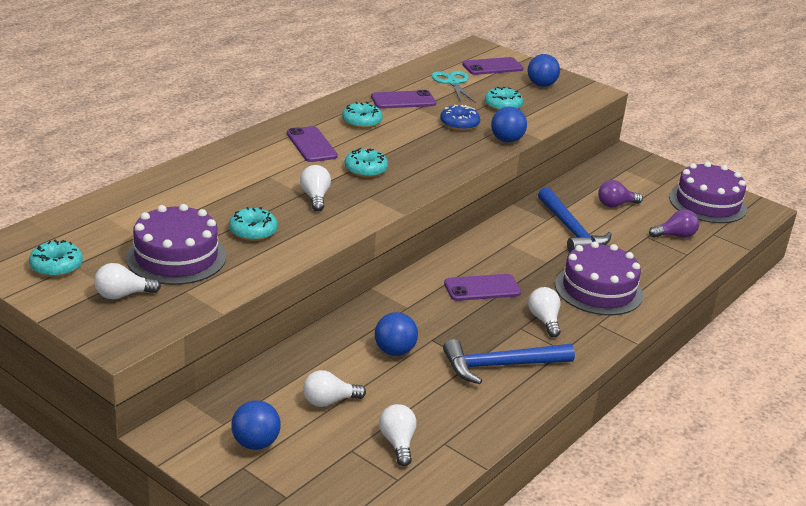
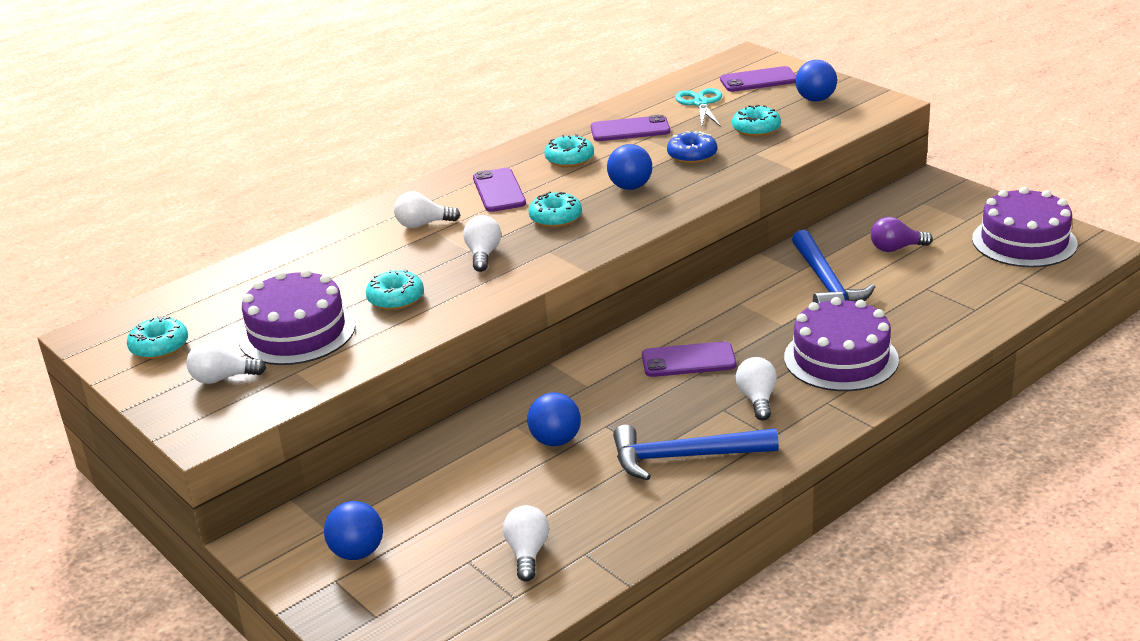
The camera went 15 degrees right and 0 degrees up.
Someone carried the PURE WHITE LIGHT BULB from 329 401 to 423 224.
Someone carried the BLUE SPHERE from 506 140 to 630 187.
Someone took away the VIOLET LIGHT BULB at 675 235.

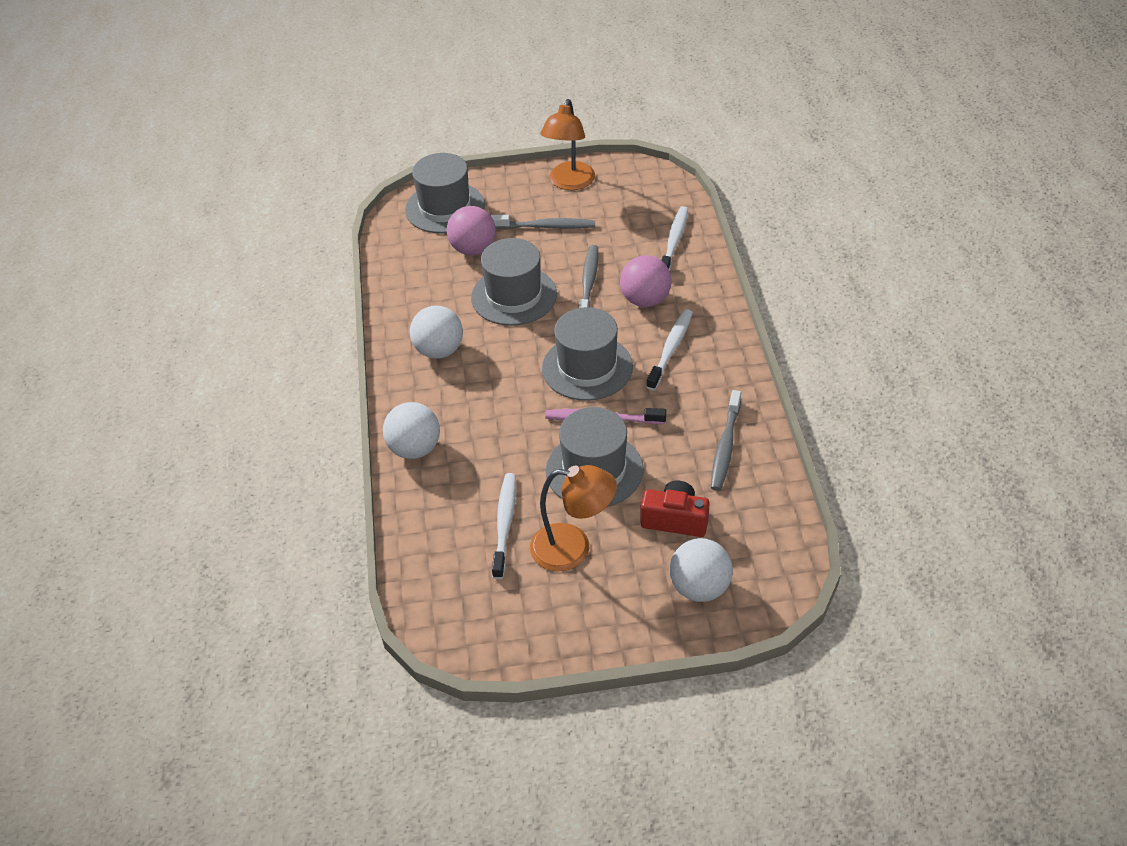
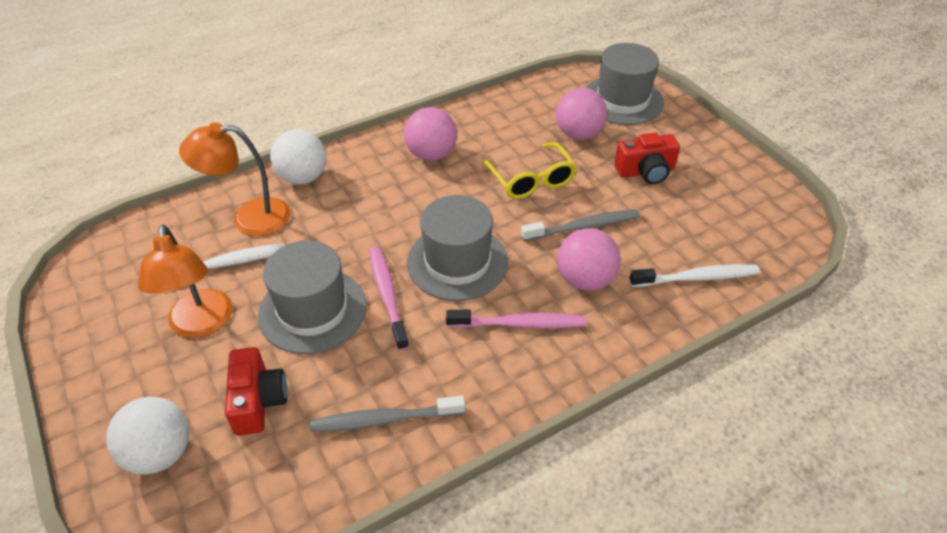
The camera went 65 degrees right and 0 degrees up.
Someone repainted the PURE WHITE SPHERE at 439 350, which became the PINK SPHERE at 431 154.
Someone swapped the ASH-GREY HAT at 514 296 for the BRIGHT YELLOW GLASSES at 531 179.
Someone swapped the ASH-GREY TOOTH BRUSH at 546 226 for the RED COMPACT CAMERA at 645 171.
Someone carried the BRIGHT ORANGE DESK LAMP from 569 183 to 249 218.
Someone repainted the PURE WHITE TOOTH BRUSH at 670 349, which became the PINK TOOTH BRUSH at 519 324.

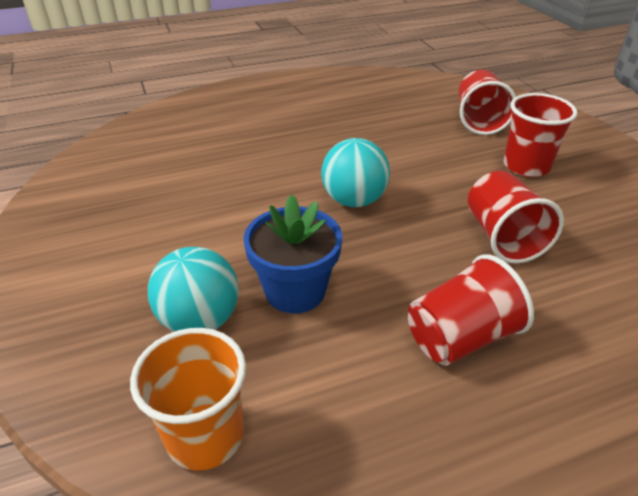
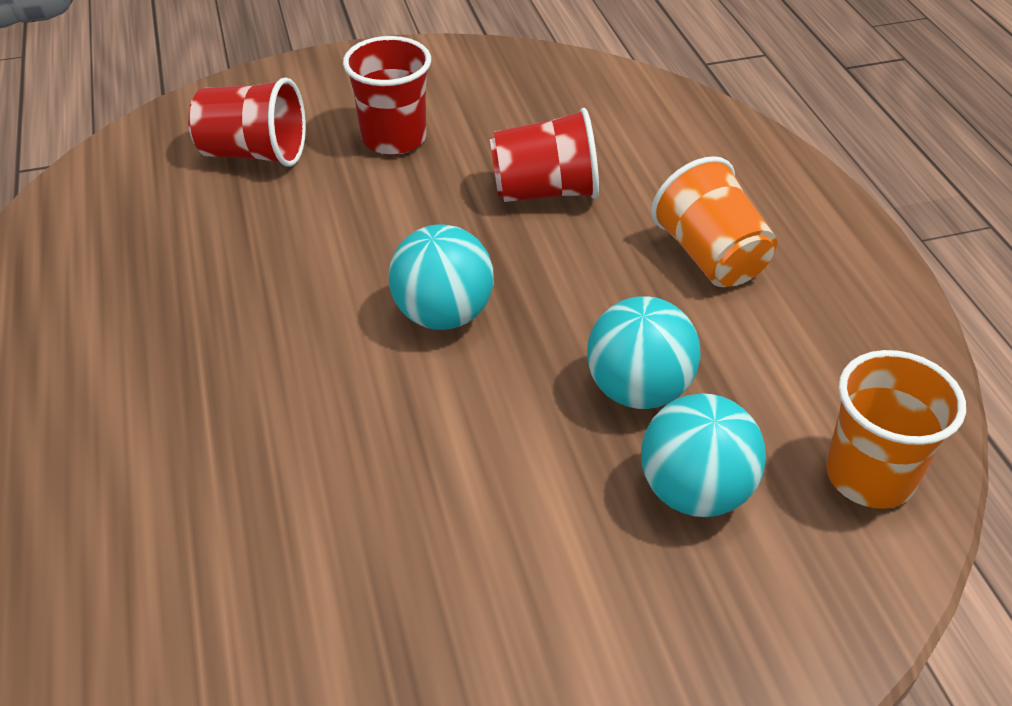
The camera went 85 degrees left and 5 degrees up.
Someone swapped the BLUE PLANT POT at 295 291 for the TURQUOISE SPHERE at 638 390.
Someone repainted the RED TUMBLER at 460 337, which became the BRIGHT ORANGE TUMBLER at 710 257.

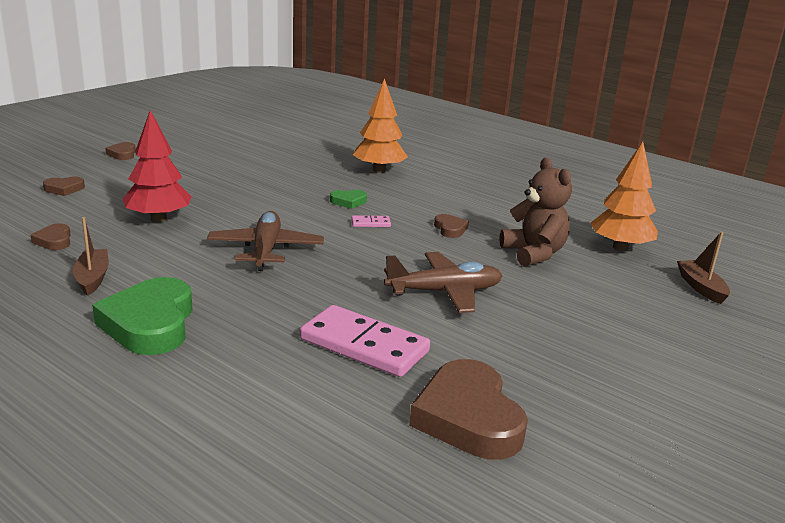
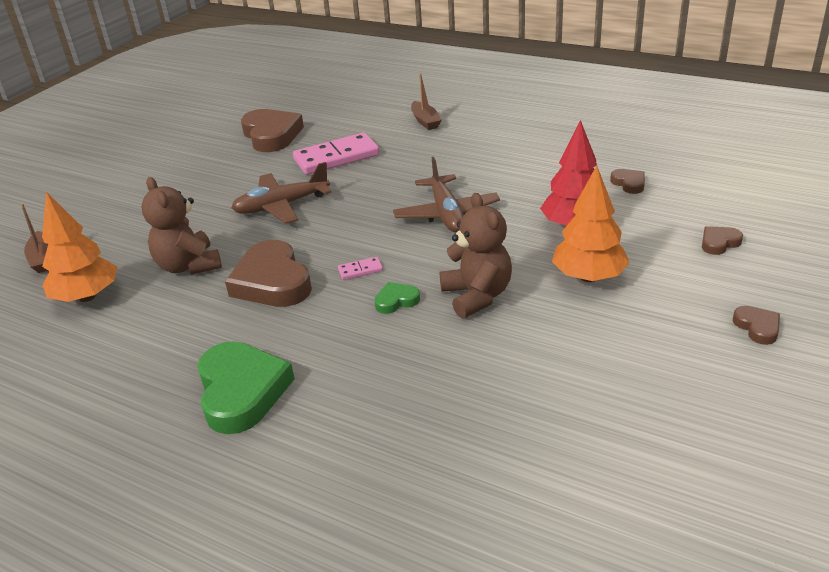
The camera went 175 degrees right and 10 degrees up.
Someone carried the DARK BROWN TOY BOAT from 92 278 to 425 121.
Someone carried the LEAF-GREEN HEART SHAPE from 150 323 to 241 391.
Someone rotated the PINK DOMINO at 364 345 by 45 degrees counterclockwise.
Someone carried the BRIGHT ORANGE FIR TREE from 379 170 to 589 277.
Someone scaled the DARK BROWN HEART SHAPE at 450 229 by 2.14.
Someone put down the DARK BROWN TEDDY at 477 296.

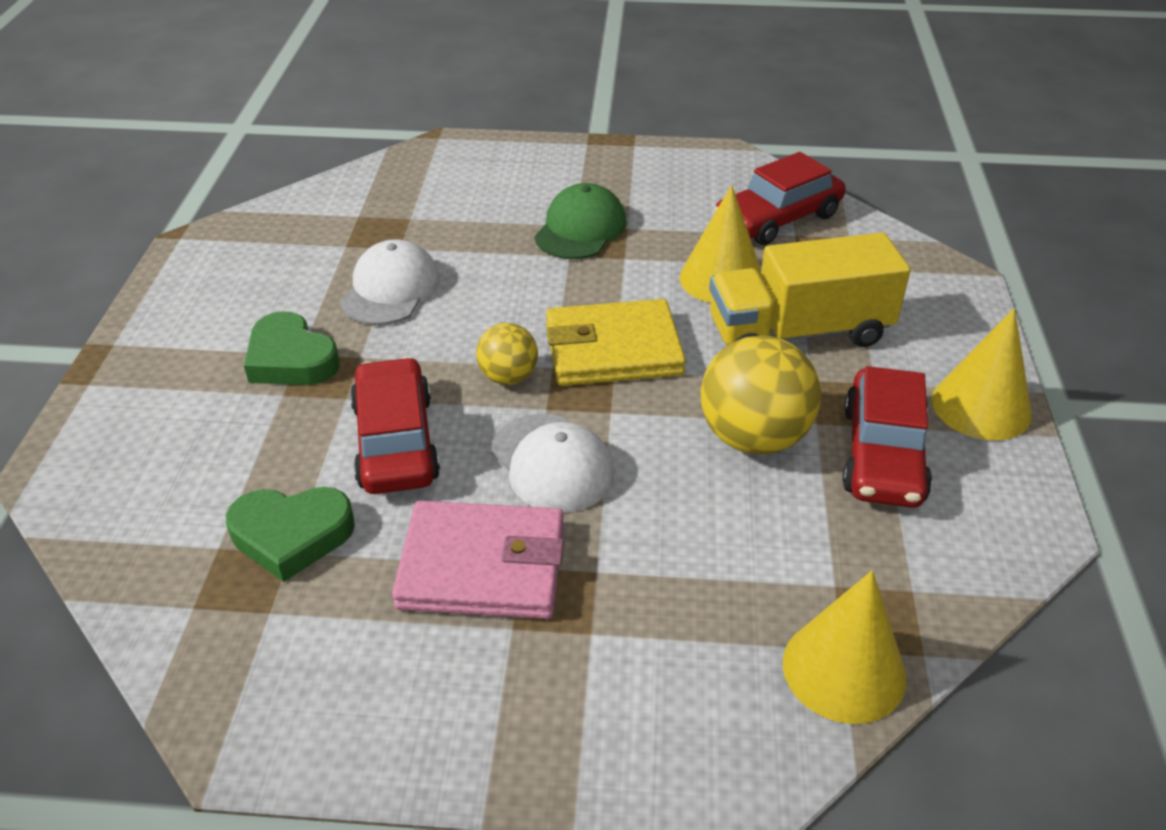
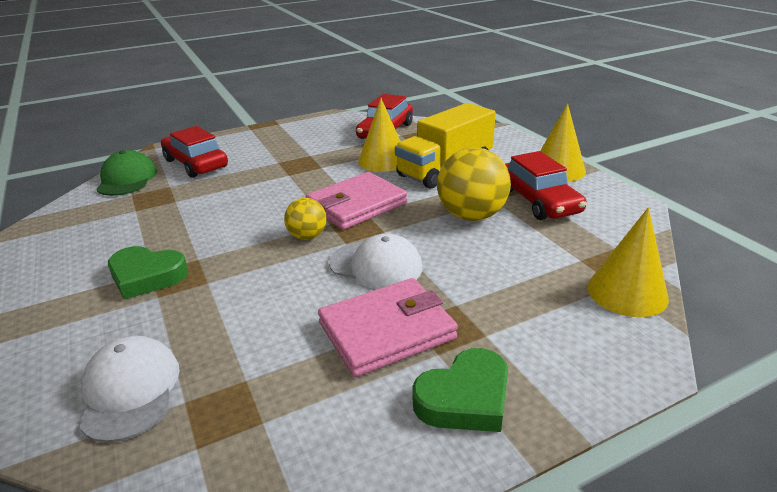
The camera went 30 degrees left and 10 degrees down.
Someone carried the LEAF-GREEN HEART SHAPE from 292 535 to 465 398.
Someone carried the PURE WHITE CAP from 390 289 to 130 391.
Someone carried the RED TOY CAR from 396 441 to 196 164.
Someone carried the LEAF-GREEN CAP from 580 229 to 127 179.
Someone repainted the BRIGHT YELLOW WALLET at 613 349, which became the PINK WALLET at 356 205.

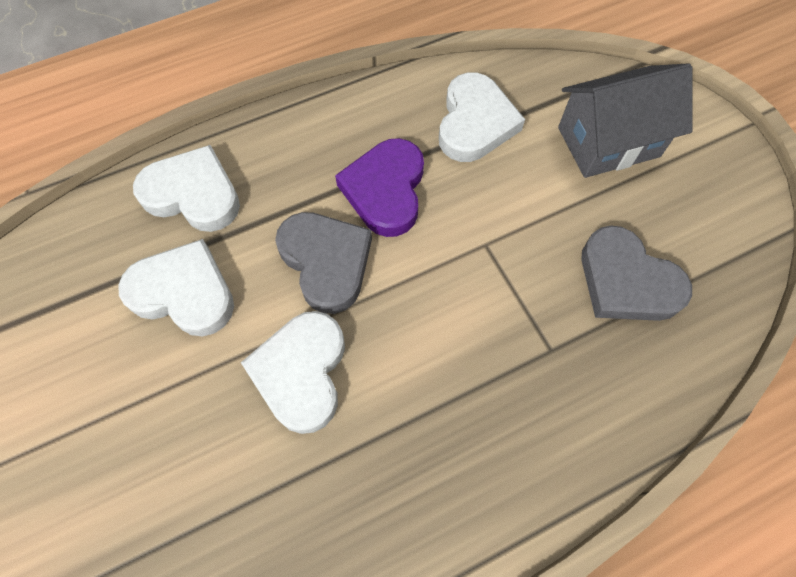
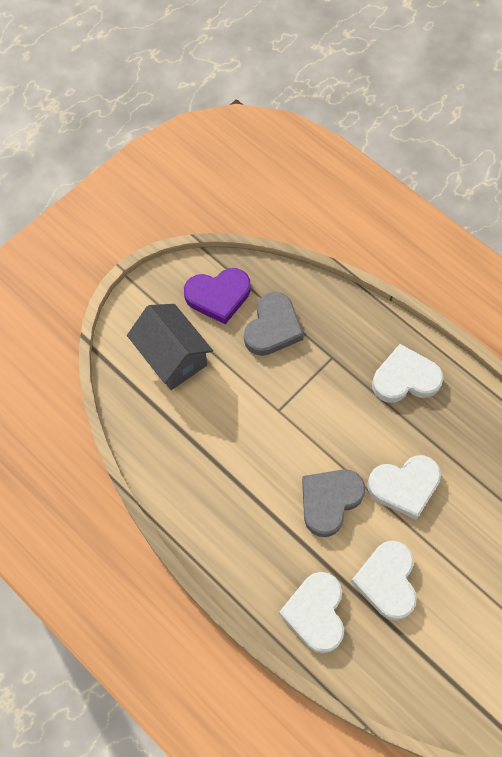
The camera went 110 degrees left and 0 degrees up.
Someone carried the VIOLET HEART SHAPE from 385 190 to 218 296.
Someone carried the PURE WHITE HEART SHAPE from 475 123 to 405 378.

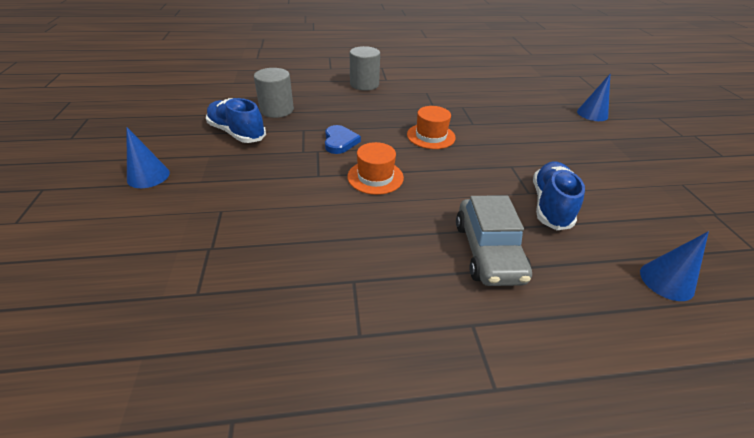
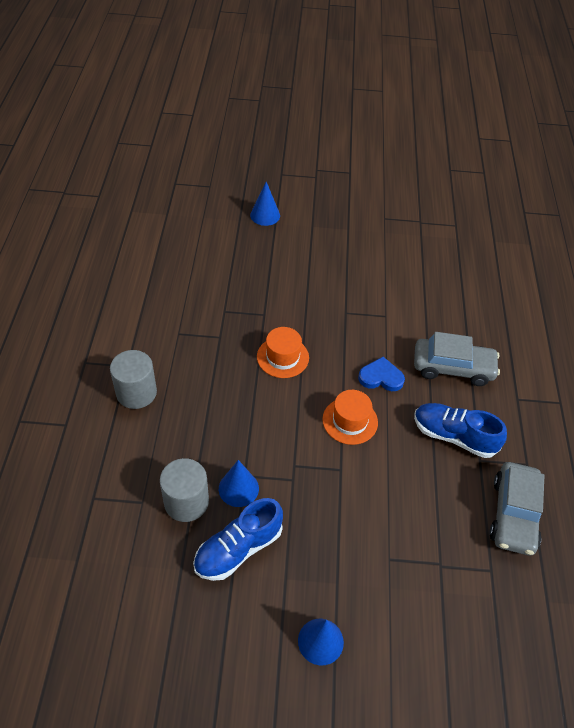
The camera went 80 degrees left and 10 degrees up.
Someone carried the BLUE HEART SHAPE from 340 142 to 381 377.
Someone carried the BLUE SHOE from 550 205 to 454 436.
Someone carried the BLUE SOLID CONE from 666 281 to 238 488.
Someone put down the ASH-GREY TOY CAR at 513 514.

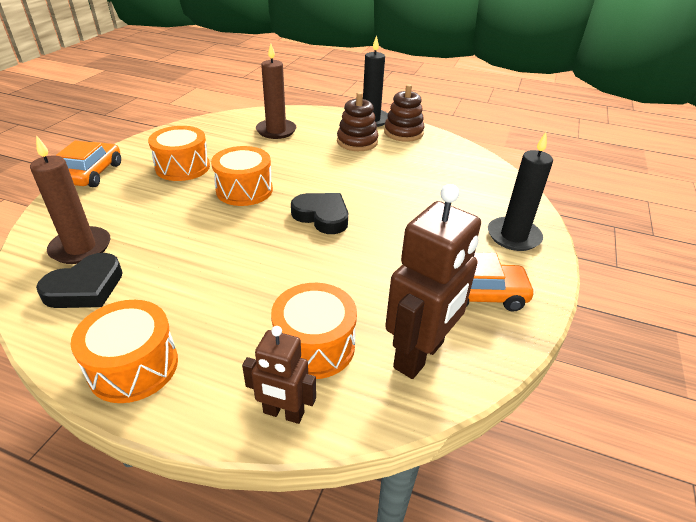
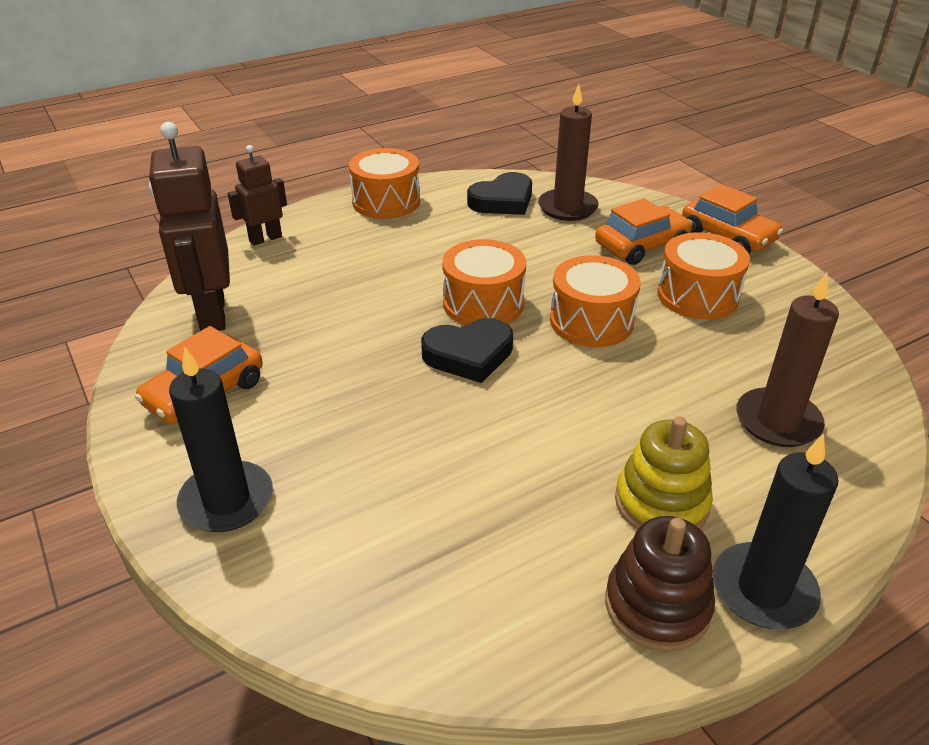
The camera went 130 degrees right and 0 degrees up.
Someone rotated the JET-BLACK HEART SHAPE at 85 287 by 120 degrees counterclockwise.
Someone carried the BRIGHT ORANGE DRUM from 314 346 to 483 303.
Someone repainted the DARK BROWN STACKING RINGS at 357 142, which became the BRIGHT YELLOW STACKING RINGS at 661 503.
Someone put down the BRIGHT ORANGE TOY CAR at 641 246.

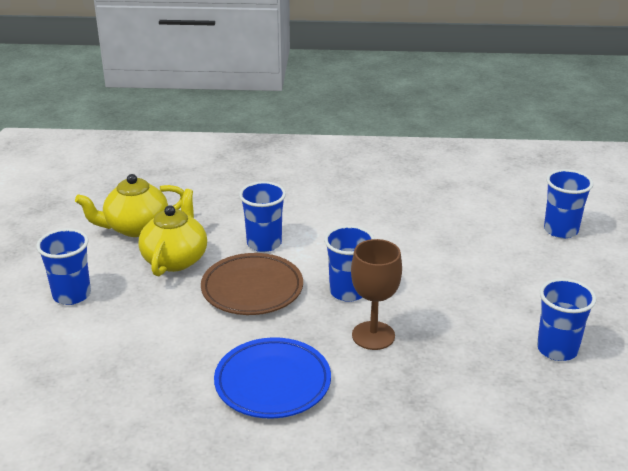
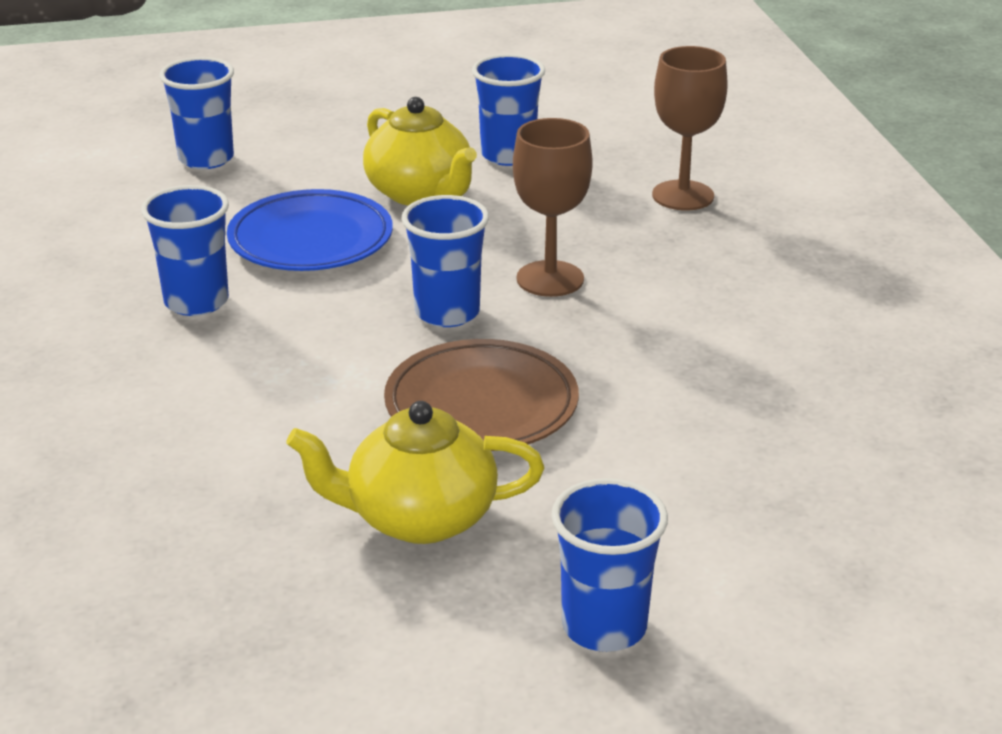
The camera went 105 degrees left and 0 degrees up.
Someone carried the BRIGHT YELLOW TEA POT from 136 227 to 420 193.
Someone carried the BLUE DINNER PLATE from 272 383 to 311 240.
Someone carried the BLUE TUMBLER from 264 243 to 196 301.
Someone put down the DARK BROWN CHALICE at 683 196.

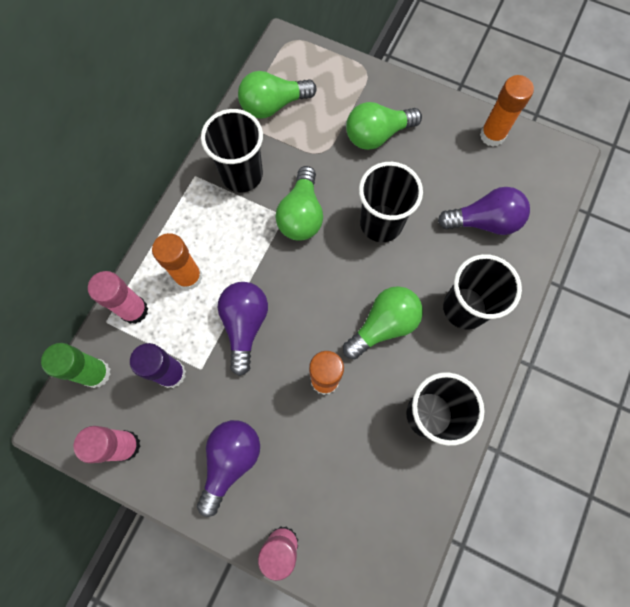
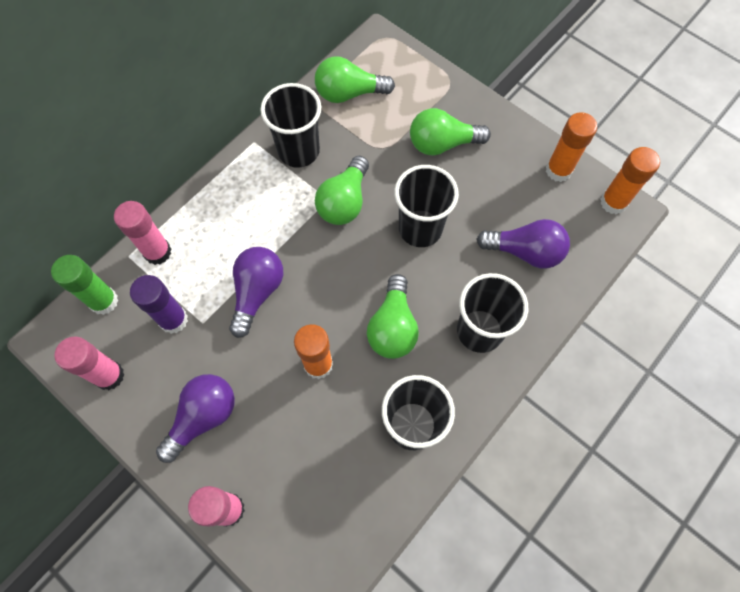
The camera went 15 degrees right and 5 degrees down.
Someone carried the BRIGHT ORANGE GLUE from 188 277 to 613 202.
Someone rotated the LEAF-GREEN LIGHT BULB at 383 325 by 120 degrees clockwise.

